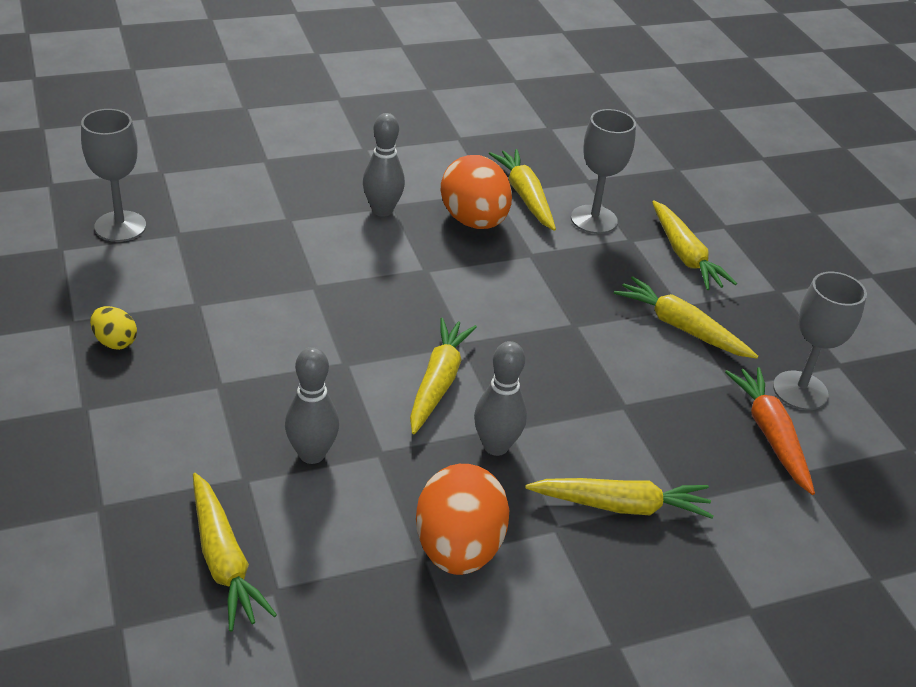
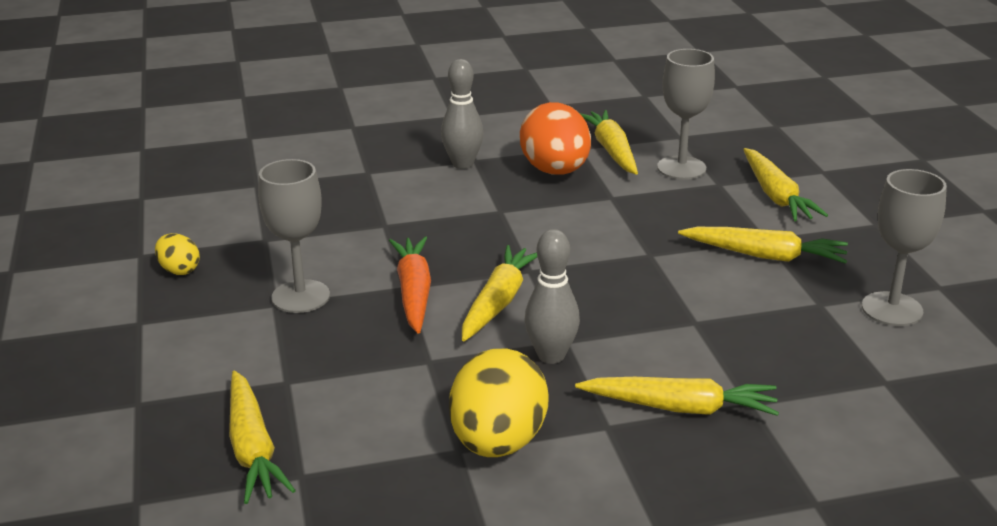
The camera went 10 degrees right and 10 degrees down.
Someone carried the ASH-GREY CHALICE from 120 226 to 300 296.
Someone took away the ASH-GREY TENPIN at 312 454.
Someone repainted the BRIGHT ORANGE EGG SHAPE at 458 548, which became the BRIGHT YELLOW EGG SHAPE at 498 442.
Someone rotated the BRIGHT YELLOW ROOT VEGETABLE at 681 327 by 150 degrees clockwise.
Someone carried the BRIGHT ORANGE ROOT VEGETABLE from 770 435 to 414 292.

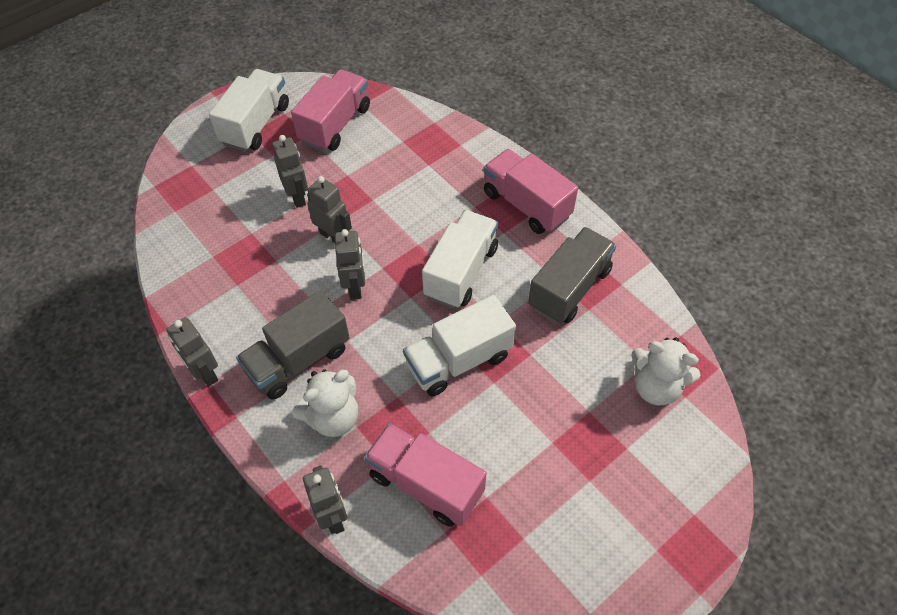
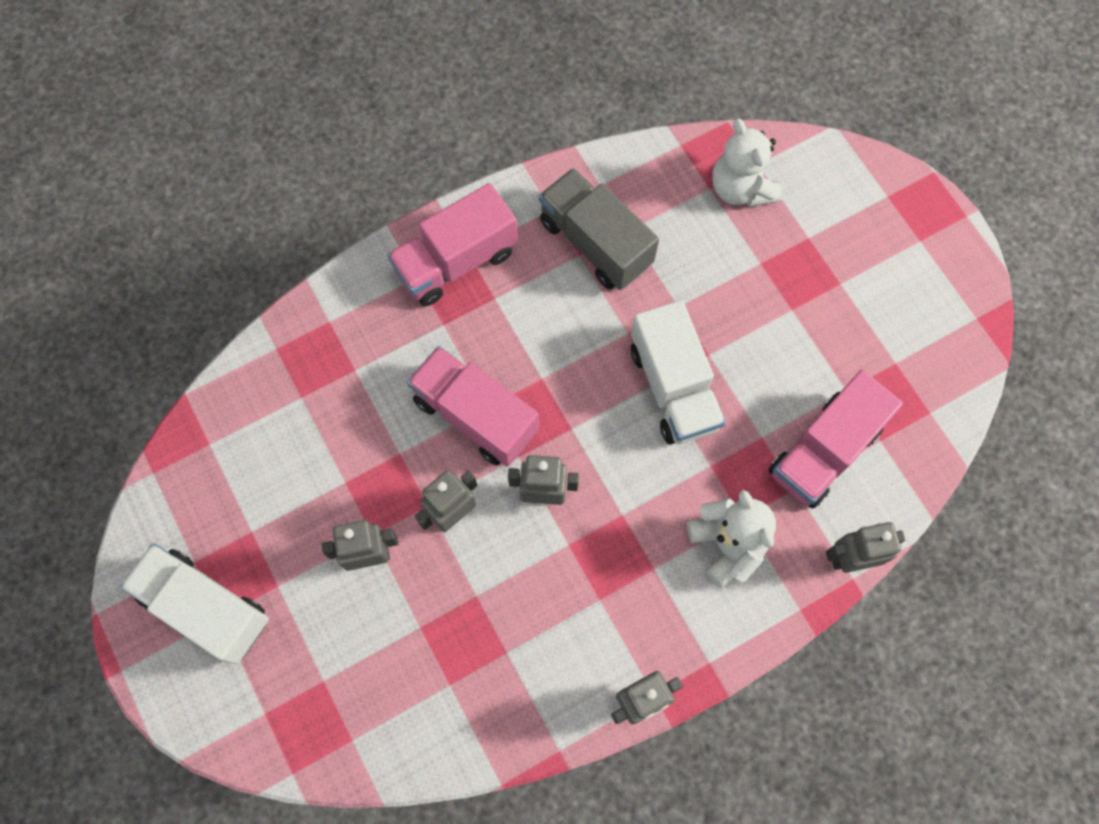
The camera went 80 degrees left and 15 degrees up.
Someone took away the ASH-GREY TRUCK at 298 360.
Someone carried the PINK TRUCK from 335 125 to 475 415.
Someone took away the PURE WHITE TRUCK at 461 272.
Someone rotated the PURE WHITE TEDDY at 656 387 by 120 degrees clockwise.

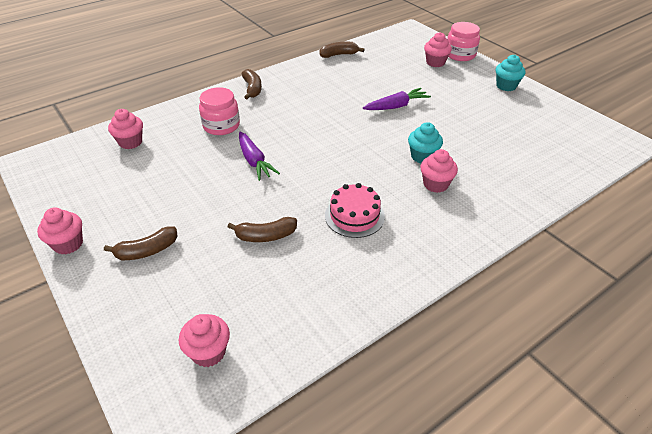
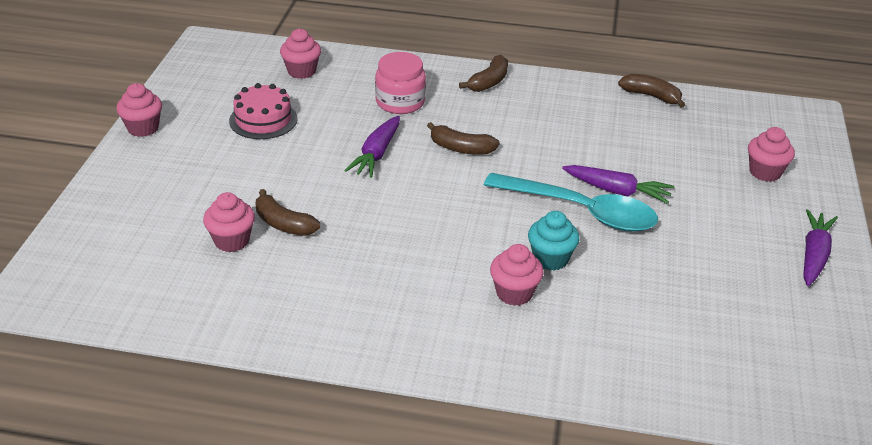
The camera went 45 degrees right and 5 degrees down.
Someone carried the DARK BROWN BANANA from 147 251 to 461 148.
Someone carried the PINK MUFFIN from 208 352 to 231 241.
Someone carried the PINK GATEAU from 354 216 to 263 120.
Someone took away the PINK PRESERVE JAR at 460 55.
Someone swapped the TURQUOISE MUFFIN at 506 86 for the VIOLET ROOT VEGETABLE at 814 255.
Someone put down the TURQUOISE TEASPOON at 580 211.

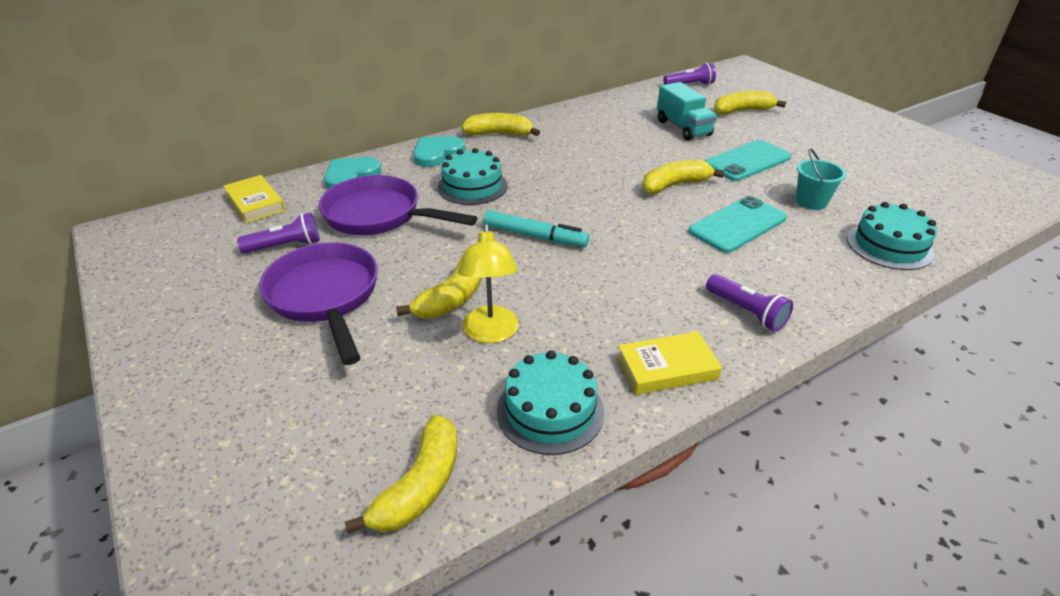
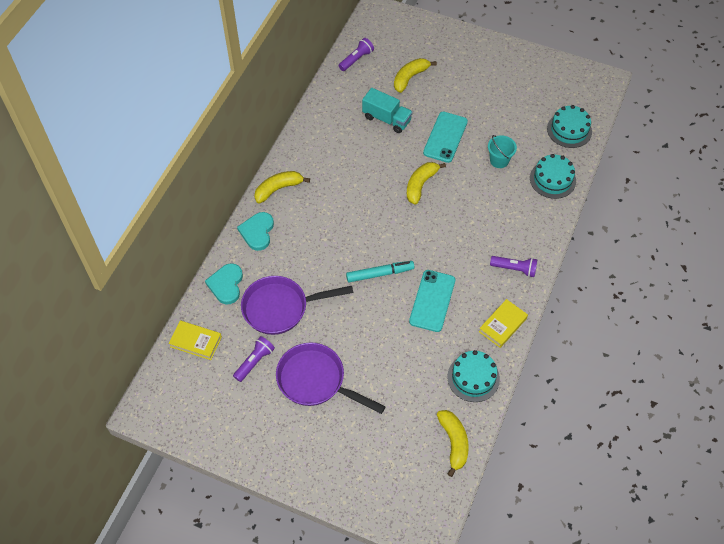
The camera went 35 degrees left and 20 degrees up.
Someone took away the BRIGHT YELLOW BANANA at 452 298.
Someone carried the TURQUOISE GATEAU from 472 186 to 569 130.
Someone took away the BRIGHT YELLOW DESK LAMP at 491 333.
Someone carried the TURQUOISE PHONE from 737 225 to 432 301.

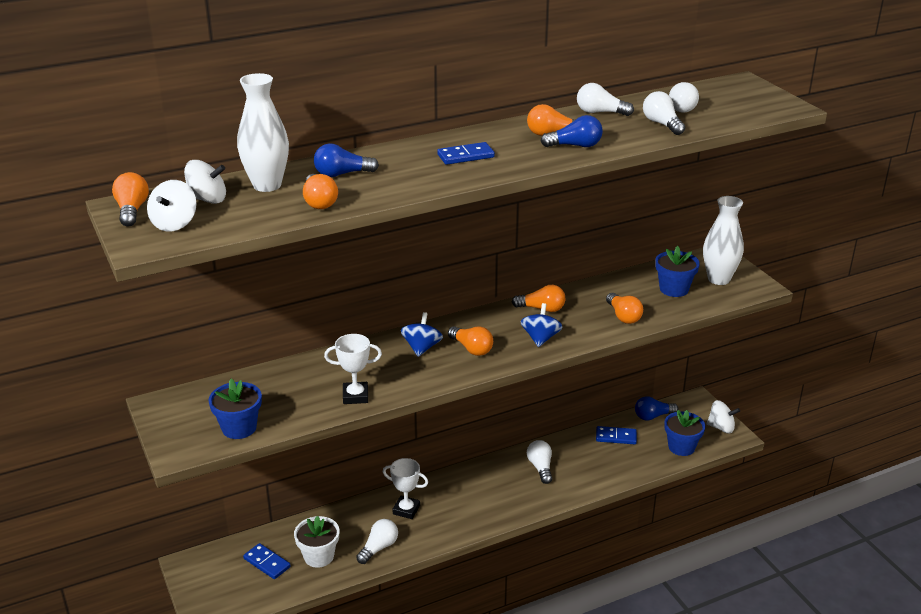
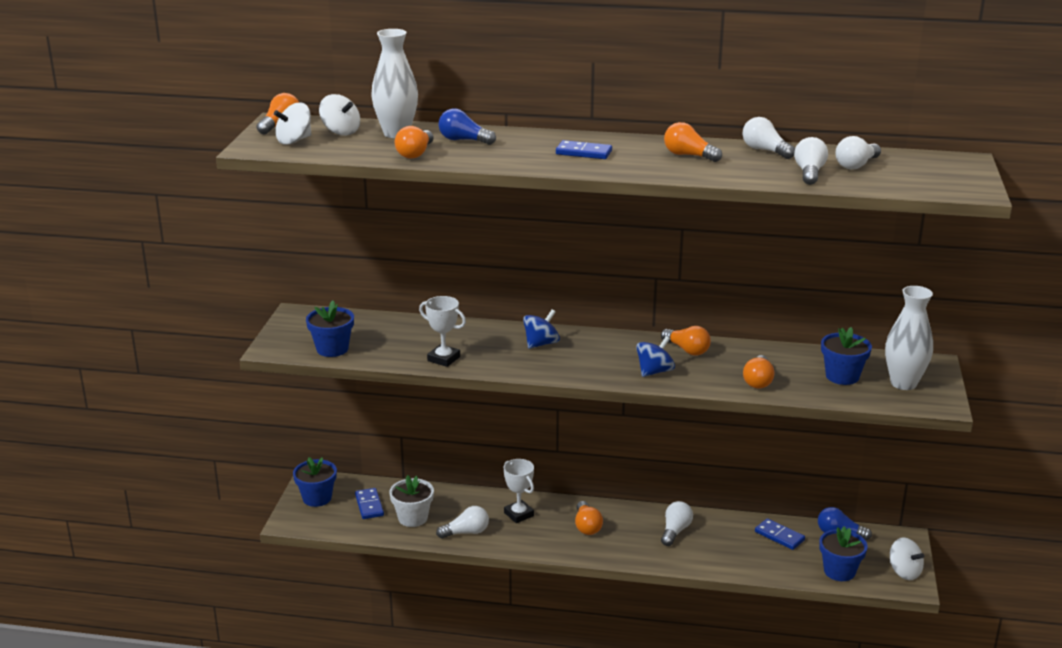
The camera went 35 degrees right and 5 degrees down.
Someone carried the BRIGHT ORANGE LIGHT BULB from 471 349 to 587 526.
Someone took away the BLUE LIGHT BULB at 575 146.
Someone put down the BLUE PLANT POT at 317 498.

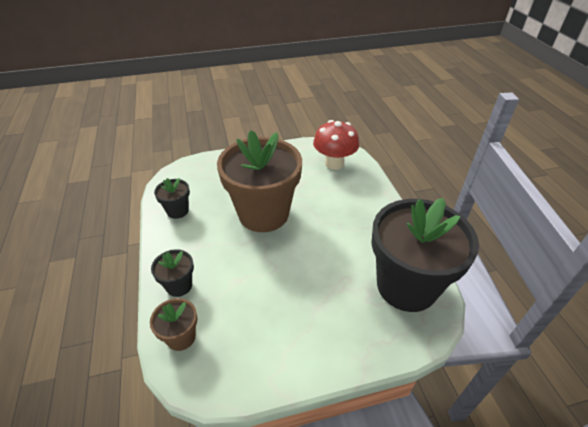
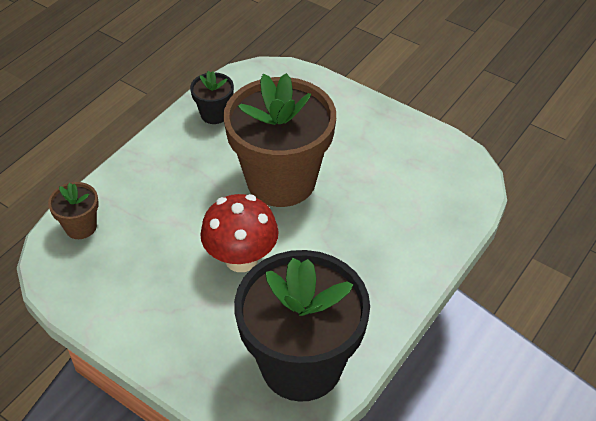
The camera went 50 degrees right and 5 degrees up.
Someone took away the JET-BLACK PLANT POT at 179 286.
Someone carried the RED MUSHROOM from 334 163 to 241 259.

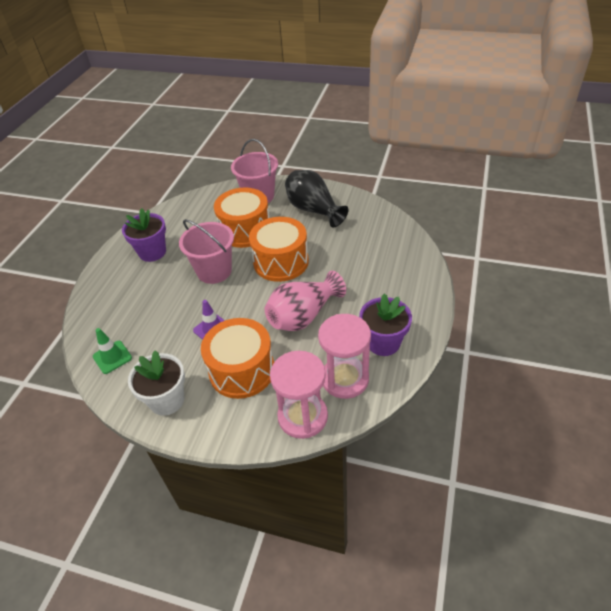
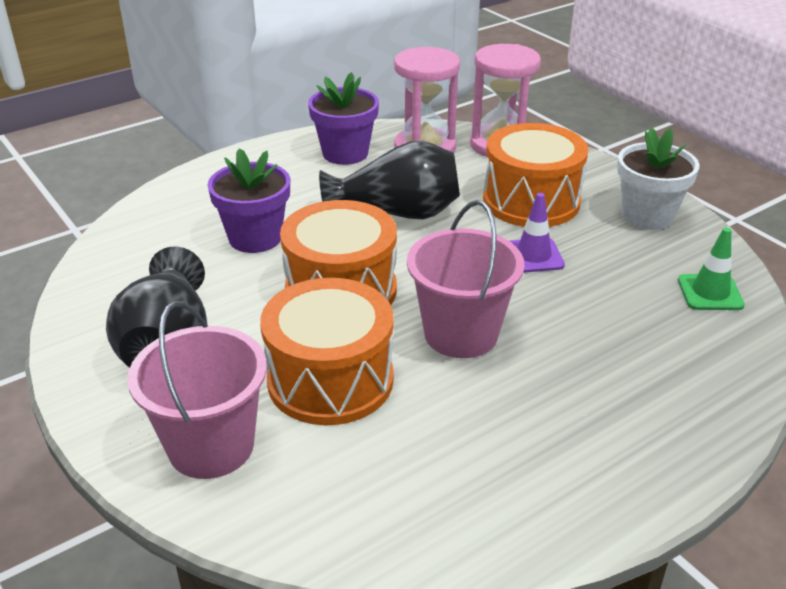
The camera went 145 degrees left and 10 degrees down.
Someone carried the VIOLET PLANT POT from 152 252 to 255 238.
Someone repainted the PINK TALL VASE at 303 316, which became the JET-BLACK TALL VASE at 397 213.

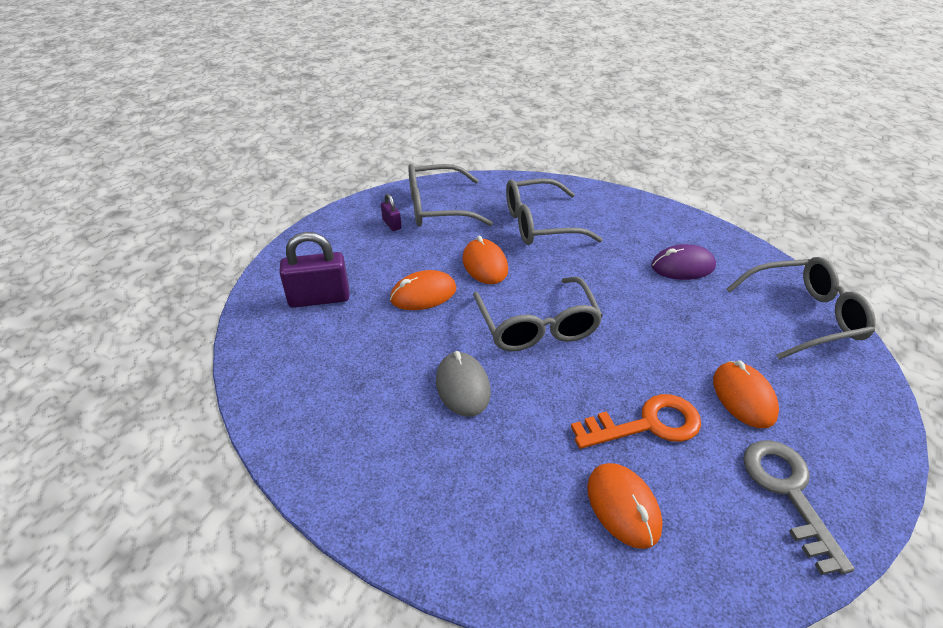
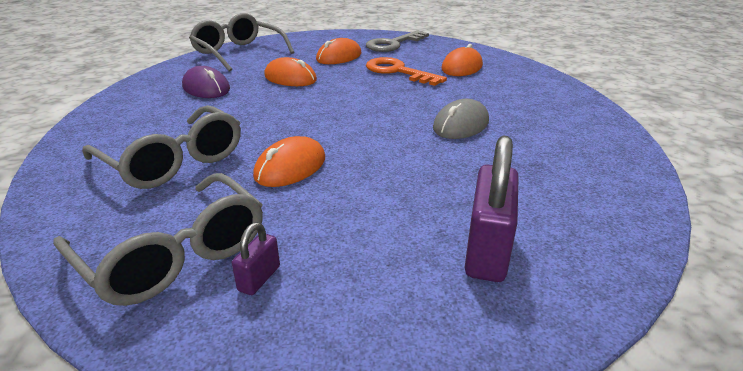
The camera went 125 degrees left and 10 degrees down.
Someone rotated the VIOLET LOCK at 319 298 by 60 degrees clockwise.
Someone carried the BRIGHT ORANGE COMPUTER MOUSE from 423 294 to 290 78.
Someone took away the ASH-GREY GLASSES at 537 326.

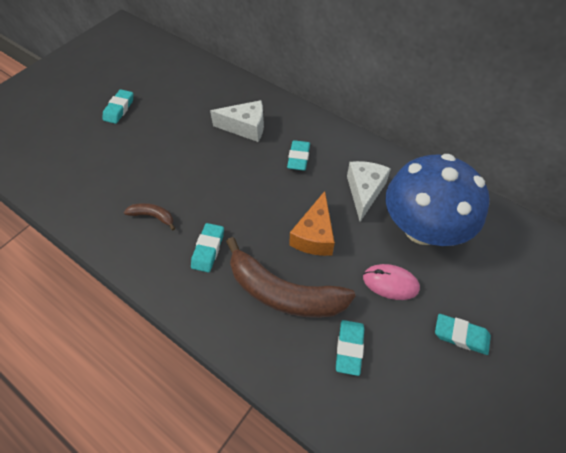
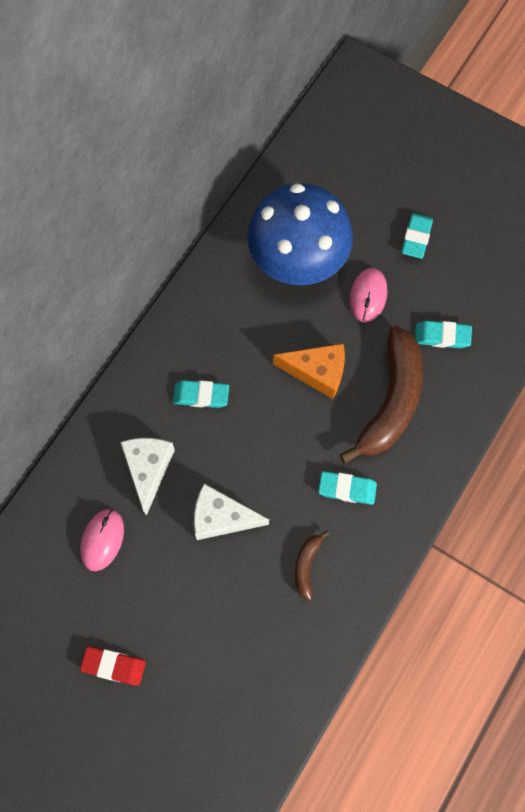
The camera went 95 degrees left and 15 degrees up.
Someone repainted the TURQUOISE PENCIL ERASER at 119 109, which became the RED PENCIL ERASER at 114 666.
Someone carried the PURE WHITE CHEESE from 364 192 to 222 517.
Someone put down the PINK COMPUTER MOUSE at 102 540.

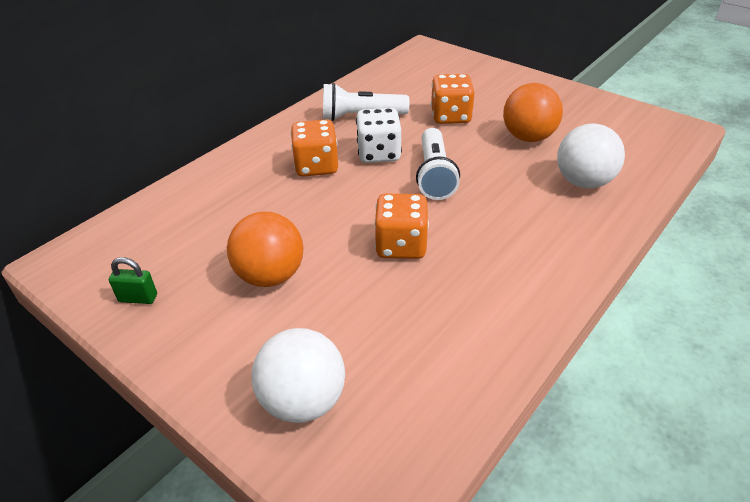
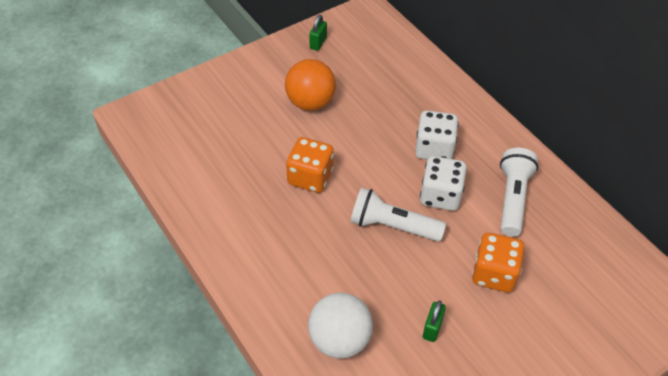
The camera went 105 degrees right and 10 degrees up.
Someone took away the PURE WHITE SPHERE at 303 401.
Someone repainted the BRIGHT ORANGE DICE at 316 166, which became the PURE WHITE DICE at 434 149.
Someone swapped the BRIGHT ORANGE SPHERE at 528 137 for the LEAF-GREEN LOCK at 432 328.

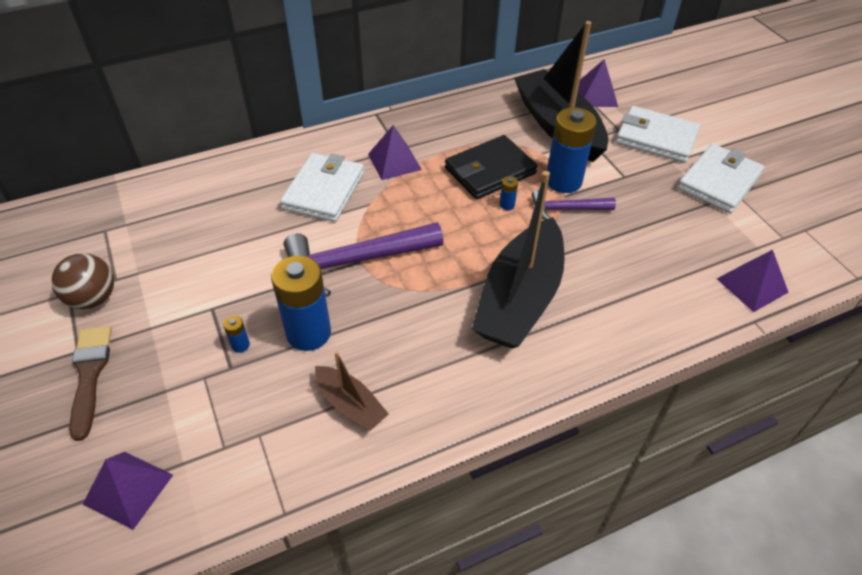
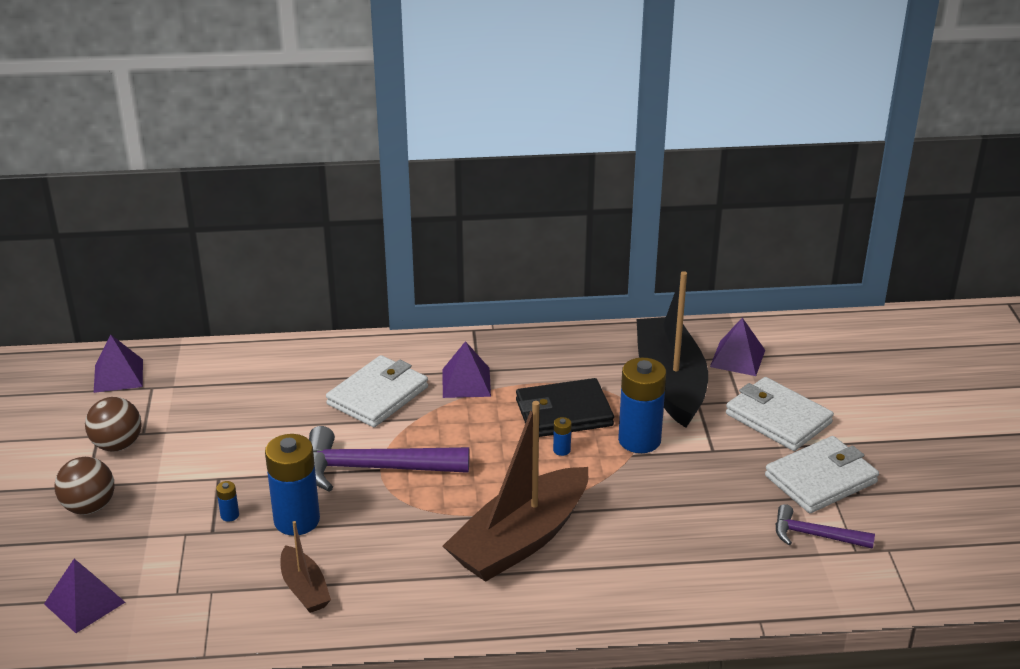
The camera went 20 degrees right and 15 degrees down.
Someone swapped the DARK BROWN PAINTBRUSH at 90 374 for the DARK BROWN SPHERE at 89 507.
Someone repainted the JET-BLACK TOY BOAT at 519 299, which became the DARK BROWN TOY BOAT at 520 540.
Someone carried the VIOLET CLAW HAMMER from 566 209 to 815 535.
Someone carried the VIOLET PYRAMID from 752 285 to 118 375.

